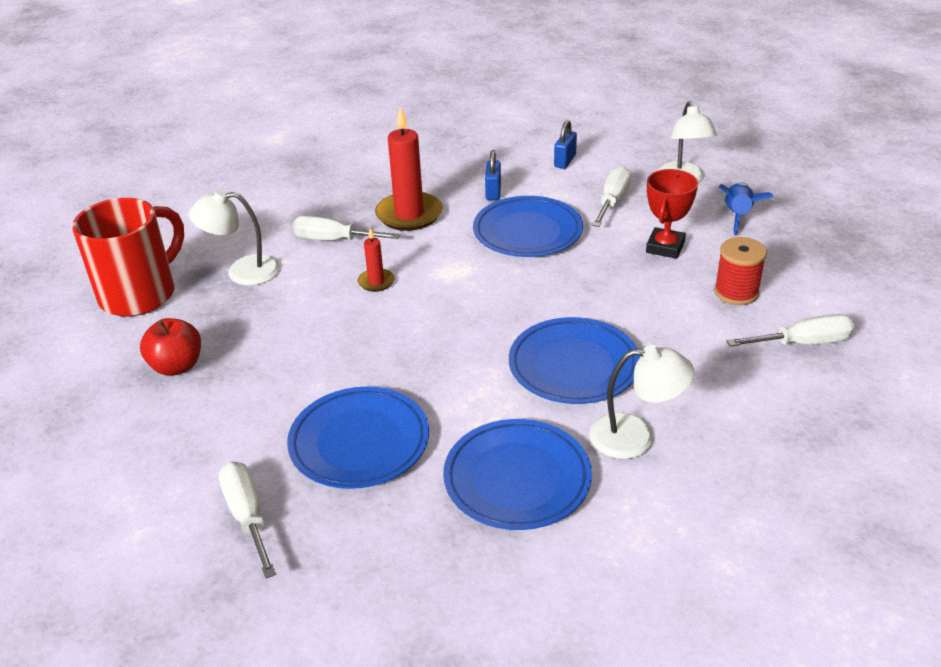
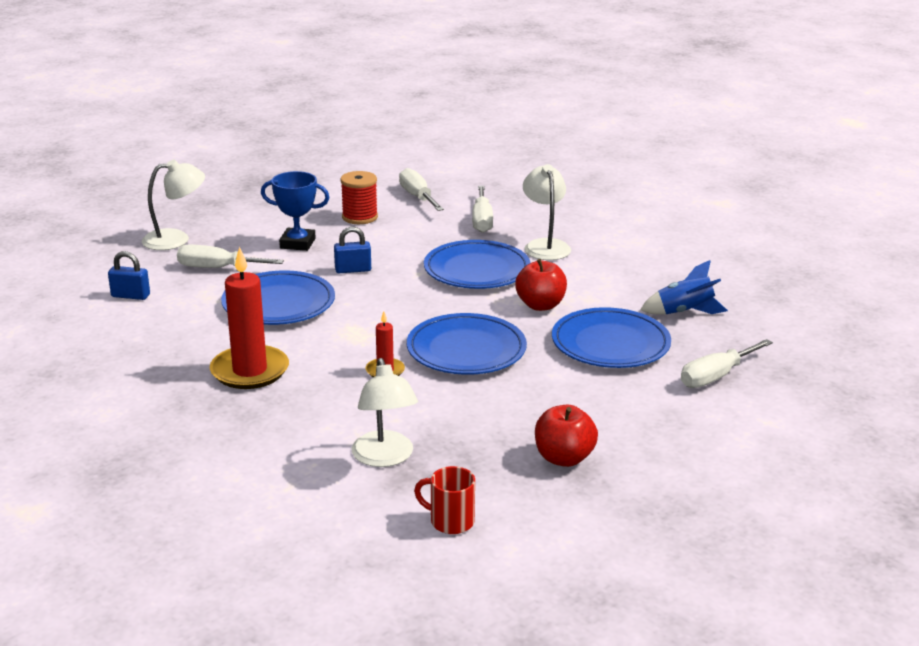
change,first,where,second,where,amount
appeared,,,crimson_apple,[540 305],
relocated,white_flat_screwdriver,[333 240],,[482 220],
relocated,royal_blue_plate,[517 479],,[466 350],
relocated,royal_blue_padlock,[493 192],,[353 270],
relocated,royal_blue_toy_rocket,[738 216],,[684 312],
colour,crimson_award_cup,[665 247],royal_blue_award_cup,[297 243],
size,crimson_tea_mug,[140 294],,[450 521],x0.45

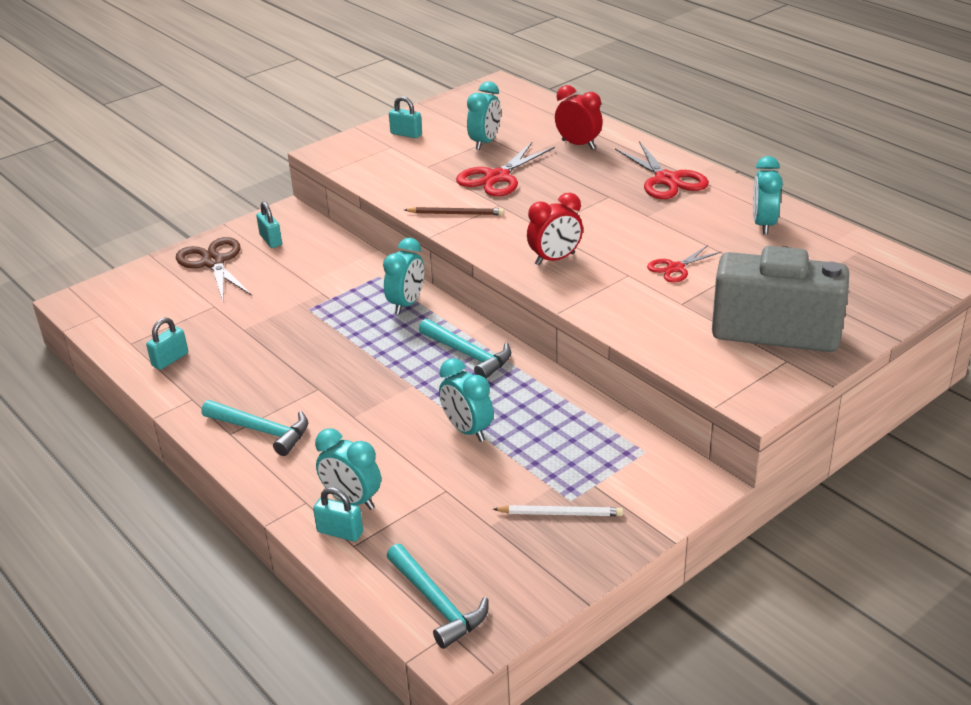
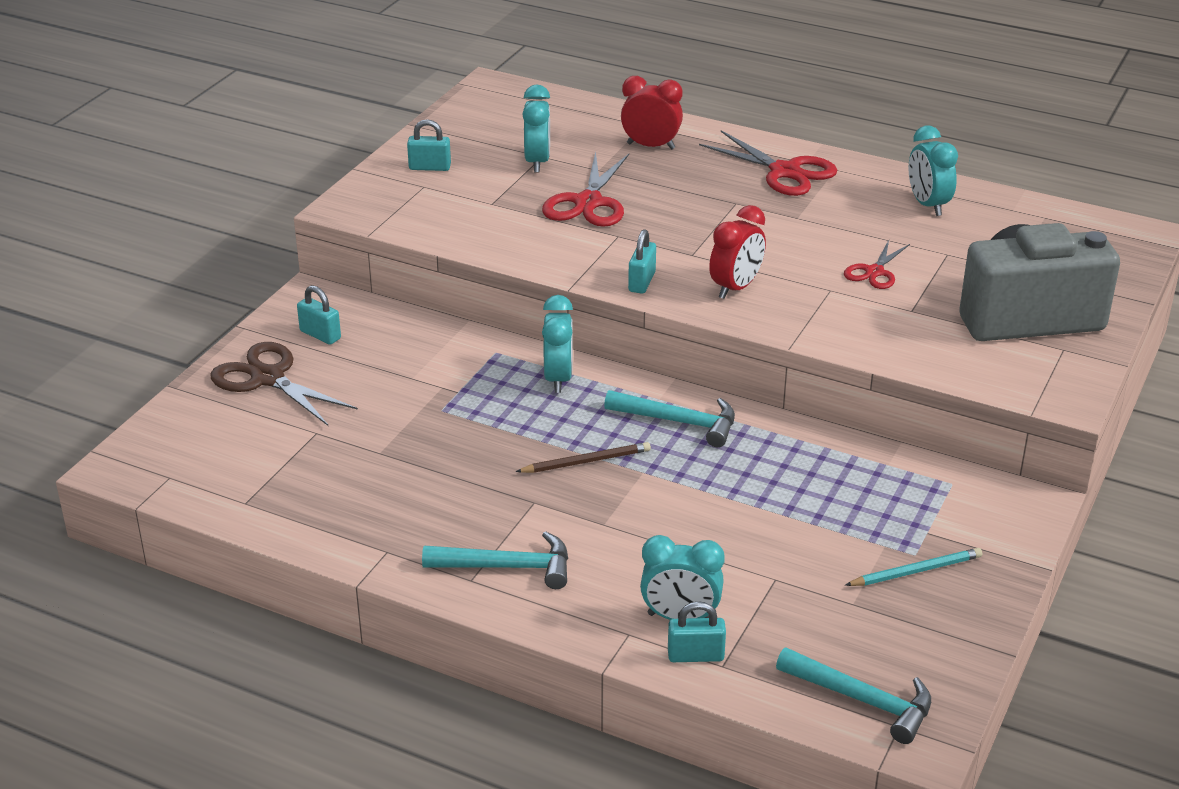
change,first,where,second,where,amount
missing,teal_bedside_clock,[467 430],,,
relocated,teal_padlock,[170 359],,[642 282],
relocated,russet_pencil,[456 213],,[586 461],
colour,white_pencil,[560 513],teal_pencil,[916 571],

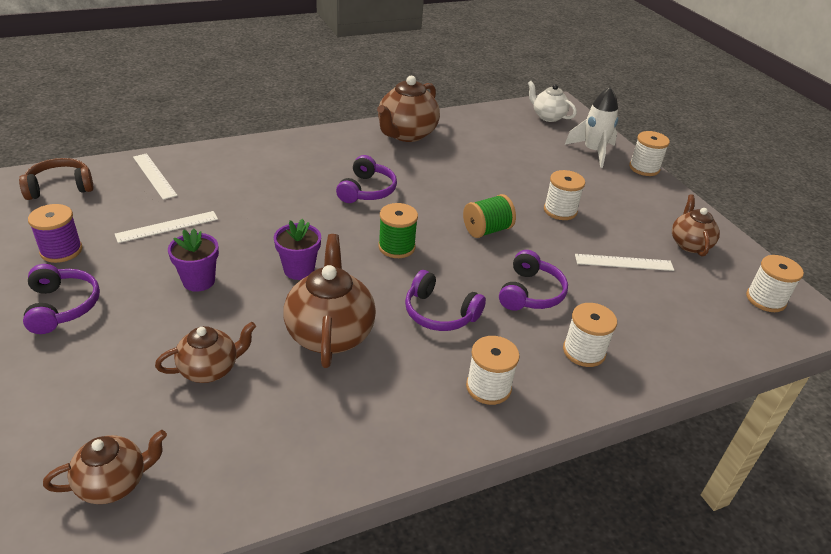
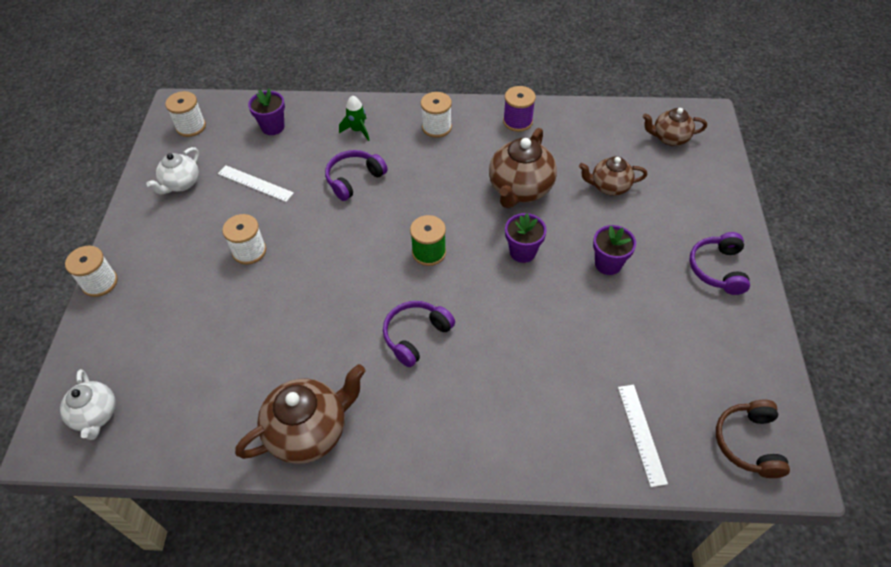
change,first,where,second,where,amount
missing,white_ruler,[167 226],,,
missing,purple_over-ear_headphones,[439 313],,,
missing,leaf-green_spool,[487 230],,,
missing,white_toy_rocket,[593 152],,,
appeared,,,purple_plant_pot,[273 127],
relocated,purple_spool,[61 250],,[517 121],
exchanged,white_spool,[584 351],leaf-green_toy_rocket,[357 130],
colour,russet_tea_pot,[689 244],white_tea_pot,[181 184],
spun,russet_over-ear_headphones,[60 187],,[748 443],90 degrees clockwise

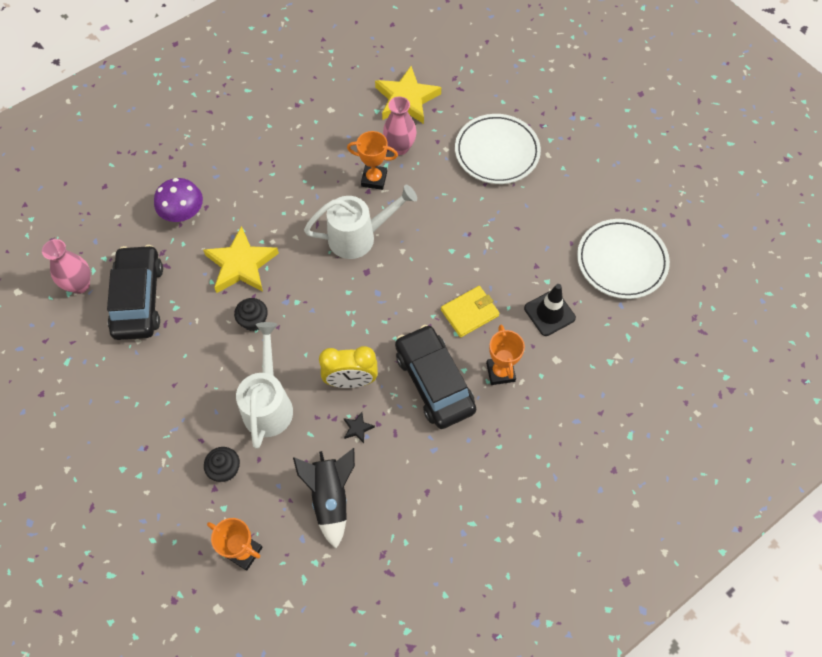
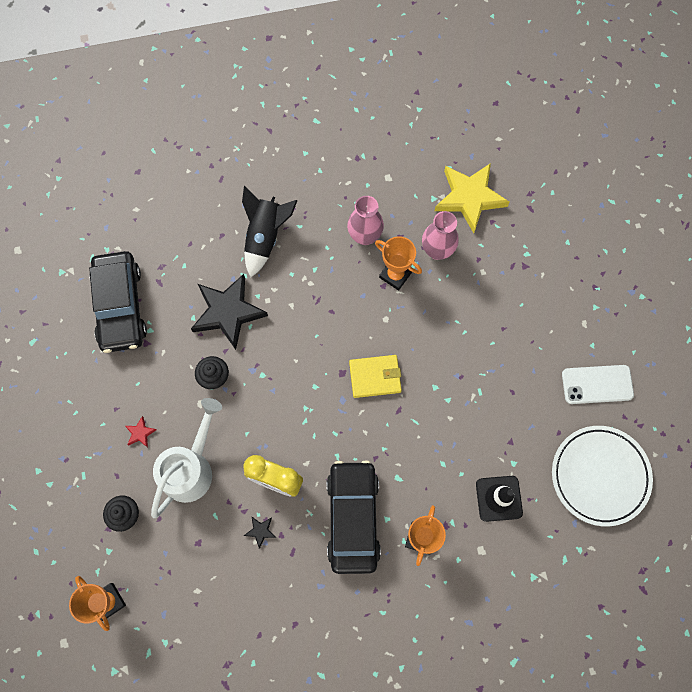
change,first,where,second,where,amount
missing,purple_fungus,[183 212],,,
missing,white_watering_pot,[359 237],,,
missing,white_plate,[497 152],,,
appeared,,,crimson_five-pointed_star,[140 433],
appeared,,,white_smartphone,[597 384],
relocated,rosy_tall_vase,[80 285],,[364 236],
relocated,ebony_toy_rocket,[330 497],,[265 237],
relocated,yellow_wallet,[469 313],,[375 377],
colour,yellow_five-pointed_star,[241 265],ebony_five-pointed_star,[228 312],
spun,ebony_toy_car,[138 299],,[120 306],150 degrees clockwise

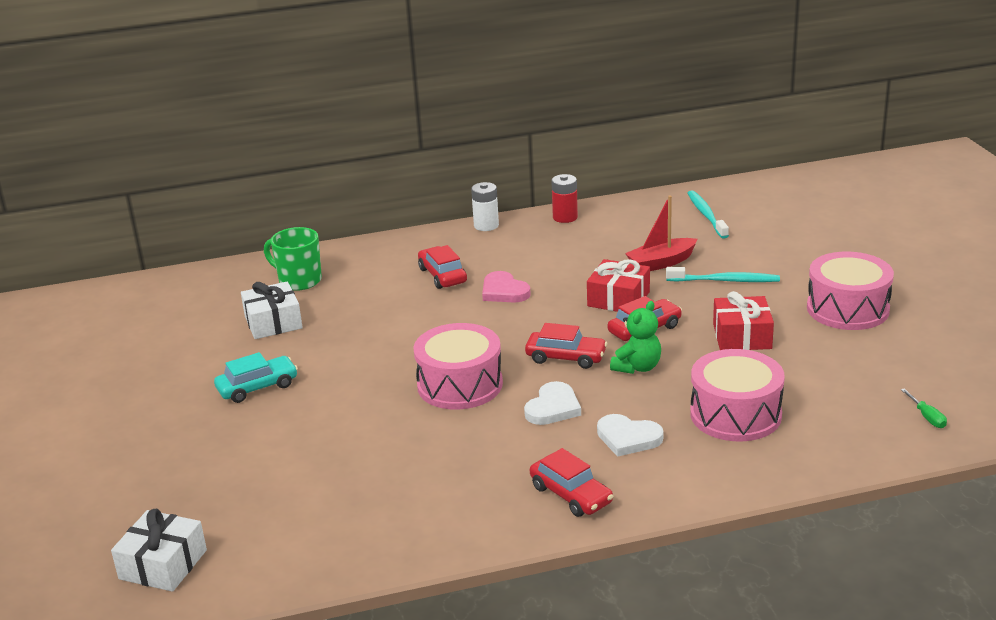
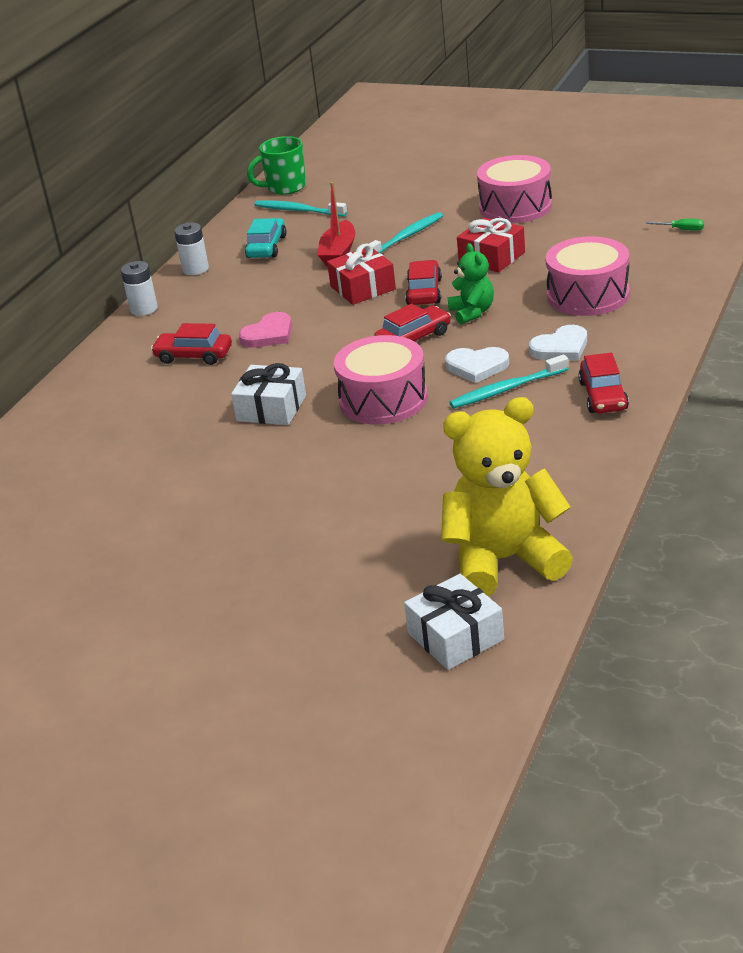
change,first,where,second,where,amount
appeared,,,yellow_stuffed_bear,[503 560],
appeared,,,teal_tooth_brush,[507 389],
relocated,teal_toy_car,[257 387],,[267 247],
relocated,white_wrapped_gift,[273 322],,[271 408],
relocated,leaf-green_tea_mug,[299 281],,[285 187],
colour,crimson_battery,[565 217],white_battery,[195 269],
spun,rosy_heart_shape,[504 291],,[269 334],45 degrees counterclockwise
spun,white_heart_shape,[553 407],,[477 366],120 degrees clockwise
spun,crimson_toy_car,[571 495],,[603 396],90 degrees clockwise

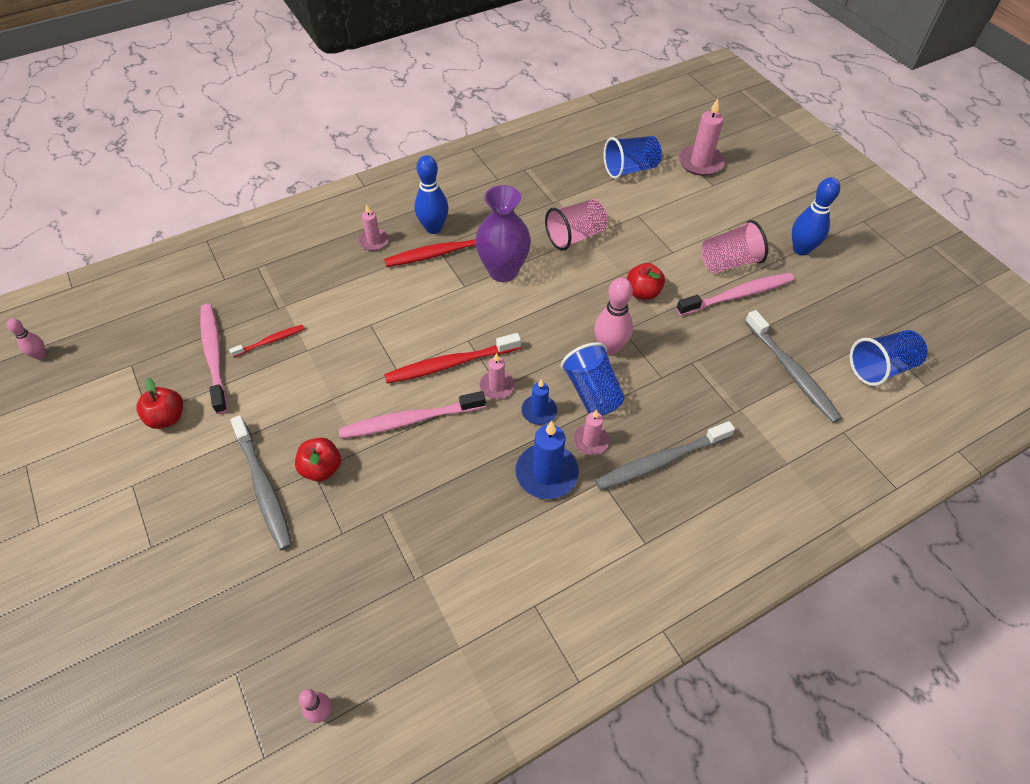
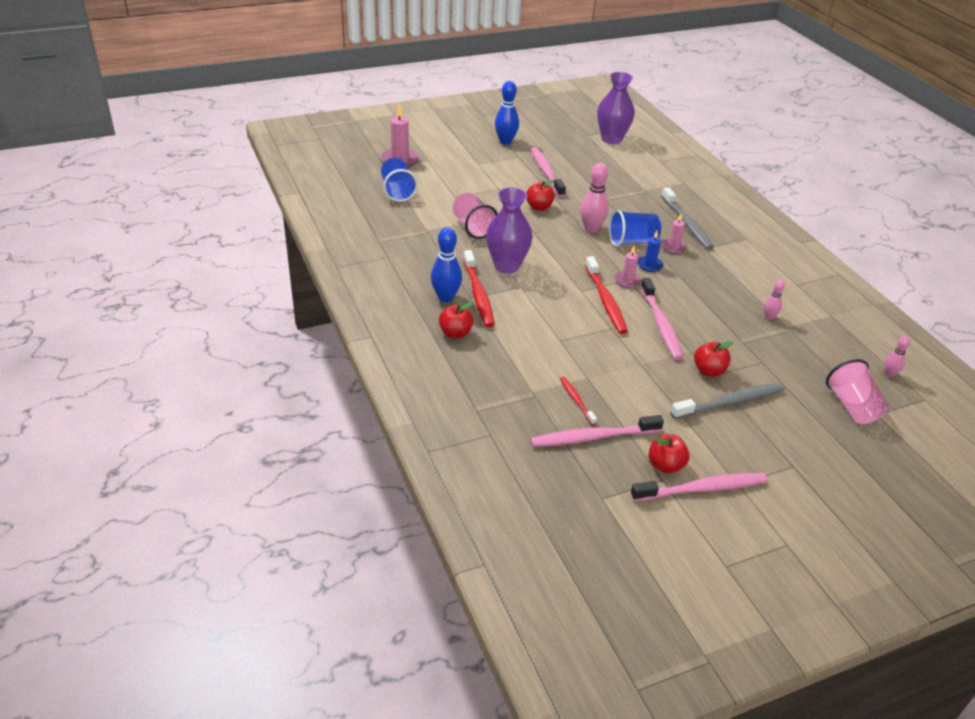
change,first,where,second,where,amount
missing,royal_blue_candle,[546 473],,,
missing,gray_tooth_brush,[791 371],,,
appeared,,,rosy_tooth_brush,[701 489],
relocated,rosy_bowling_pin,[40 355],,[769 317],
relocated,rosy_cup,[728 262],,[852 406],
exchanged,rosy_candle,[374 241],crimson_apple,[455 333],
exchanged,royal_blue_cup,[880 368],purple_tall_vase,[611 139],

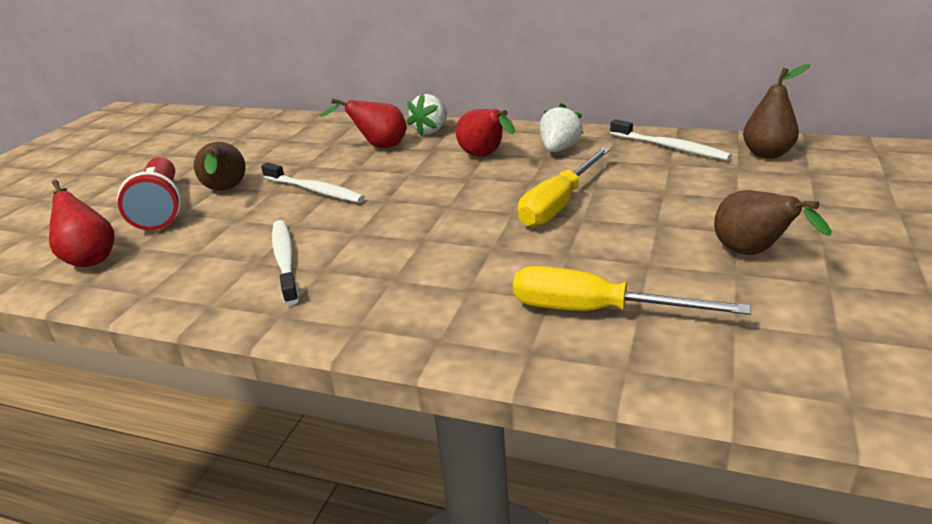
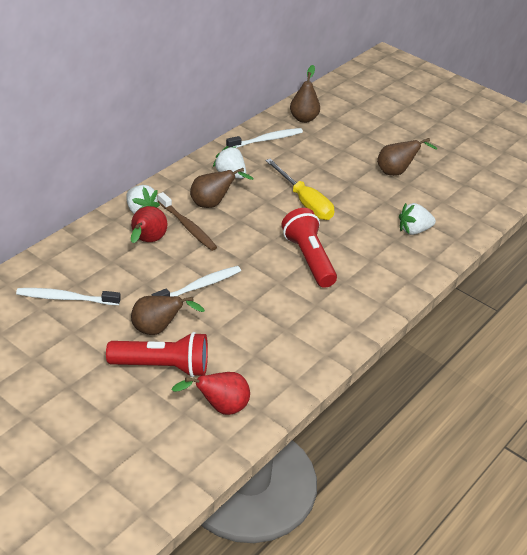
change,first,where,second,where,amount
appeared,,,russet_tooth_brush,[187 226],
appeared,,,crimson_pocket_torch,[309 259],
relocated,white_tooth_brush,[285 261],,[66 298],
exchanged,yellow_flat_screwdriver,[596 311],white_berry,[413 230],
colour,crimson_pear,[485 156],russet_pear,[213 204],

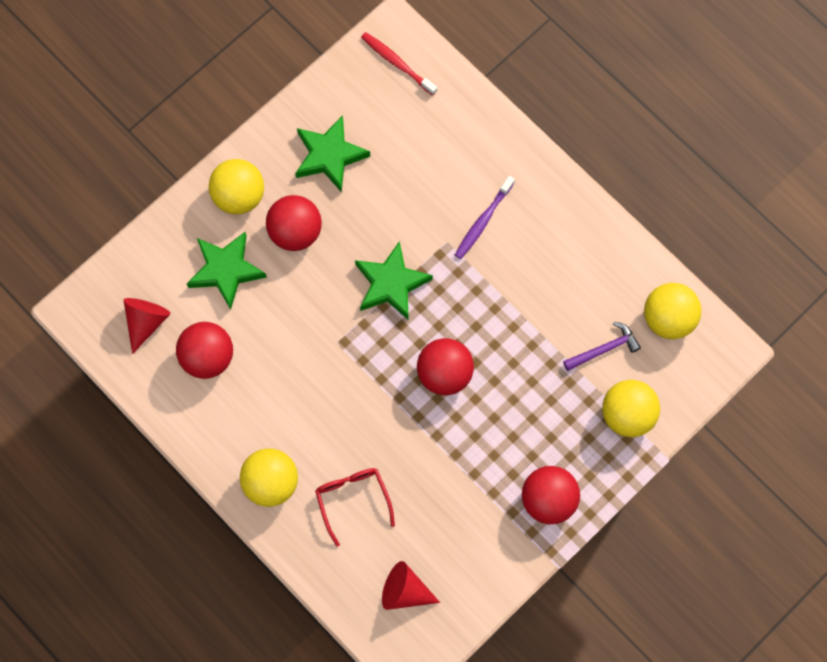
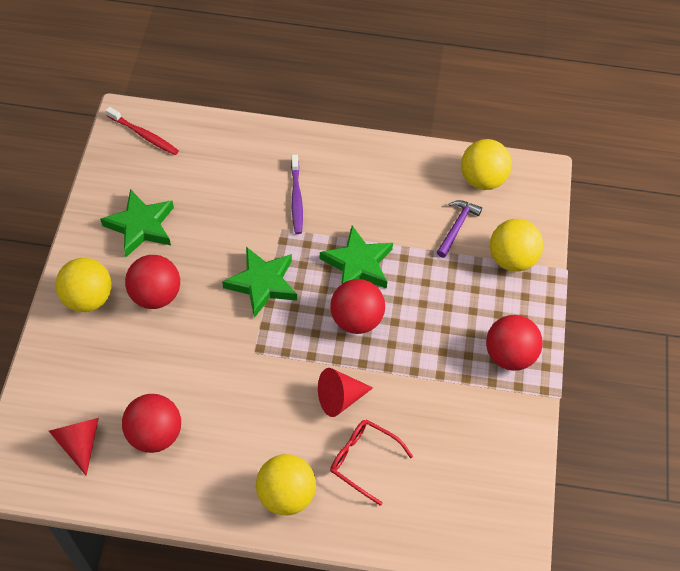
change,first,where,second,where,amount
relocated,leaf-green_five-pointed_star,[226 270],,[358 264],
relocated,crimson_cone_shape,[405 591],,[340 398],
spun,crimson_tooth_brush,[397 63],,[144 135],150 degrees counterclockwise

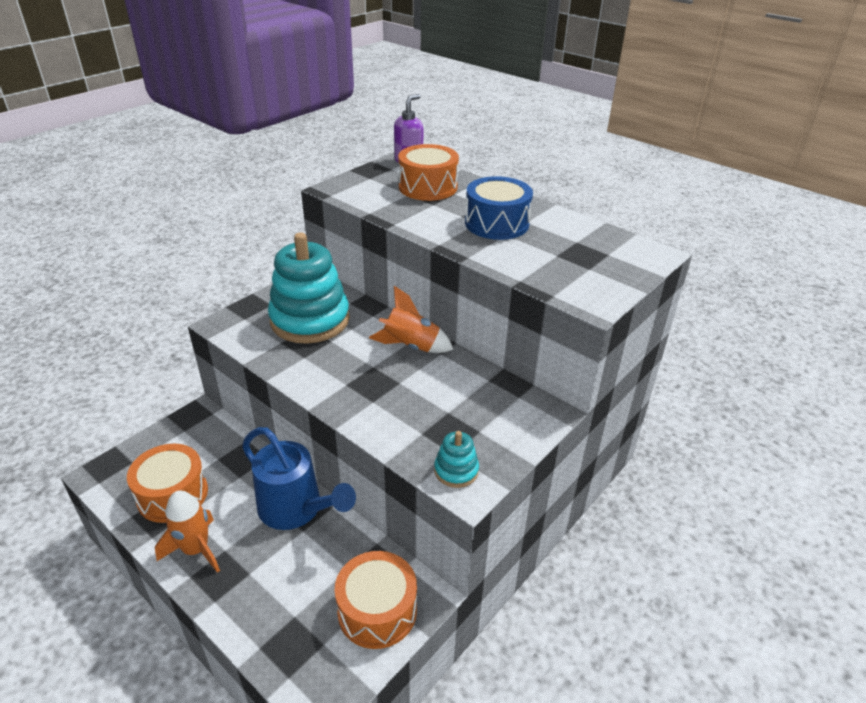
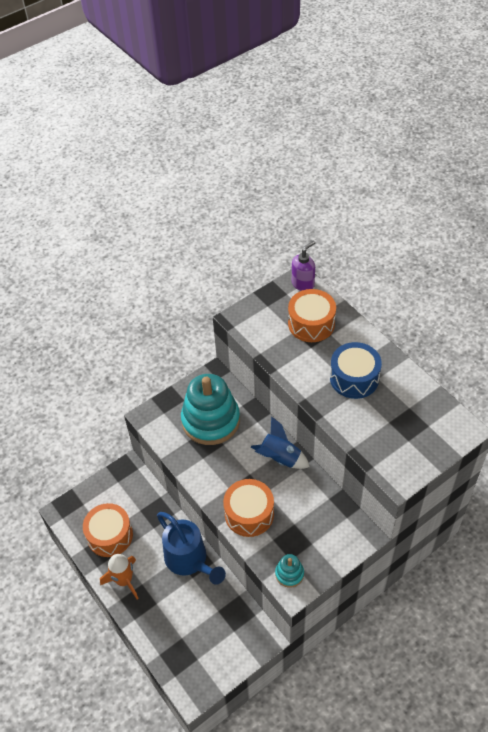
change,first,where,second,where,amount
relocated,orange_snare_drum,[377 610],,[249 514],
colour,orange_toy_rocket,[411 346],royal_blue_toy_rocket,[280 458],

